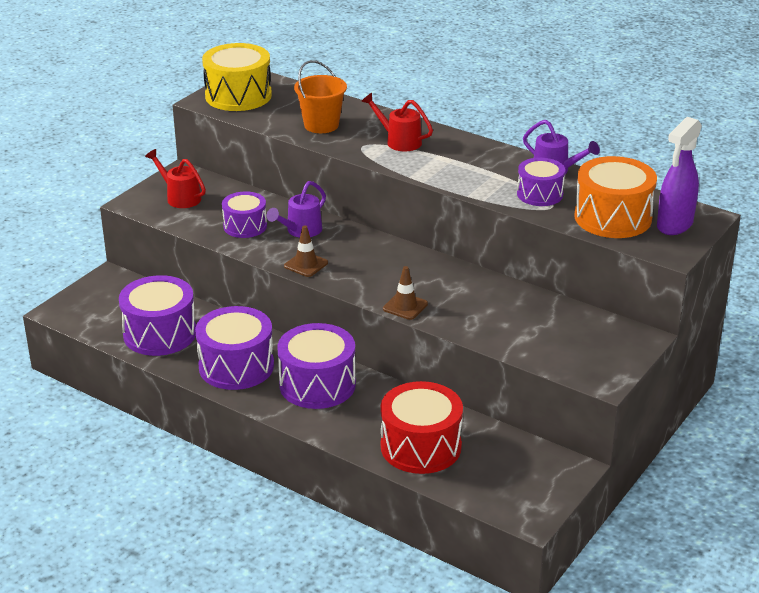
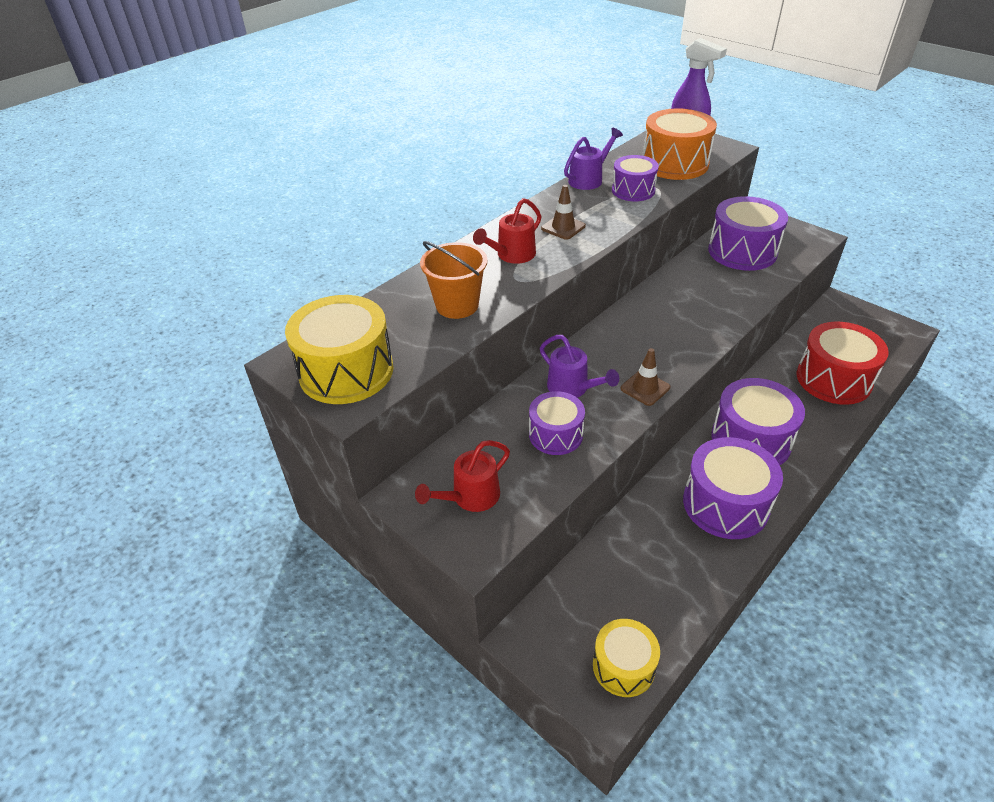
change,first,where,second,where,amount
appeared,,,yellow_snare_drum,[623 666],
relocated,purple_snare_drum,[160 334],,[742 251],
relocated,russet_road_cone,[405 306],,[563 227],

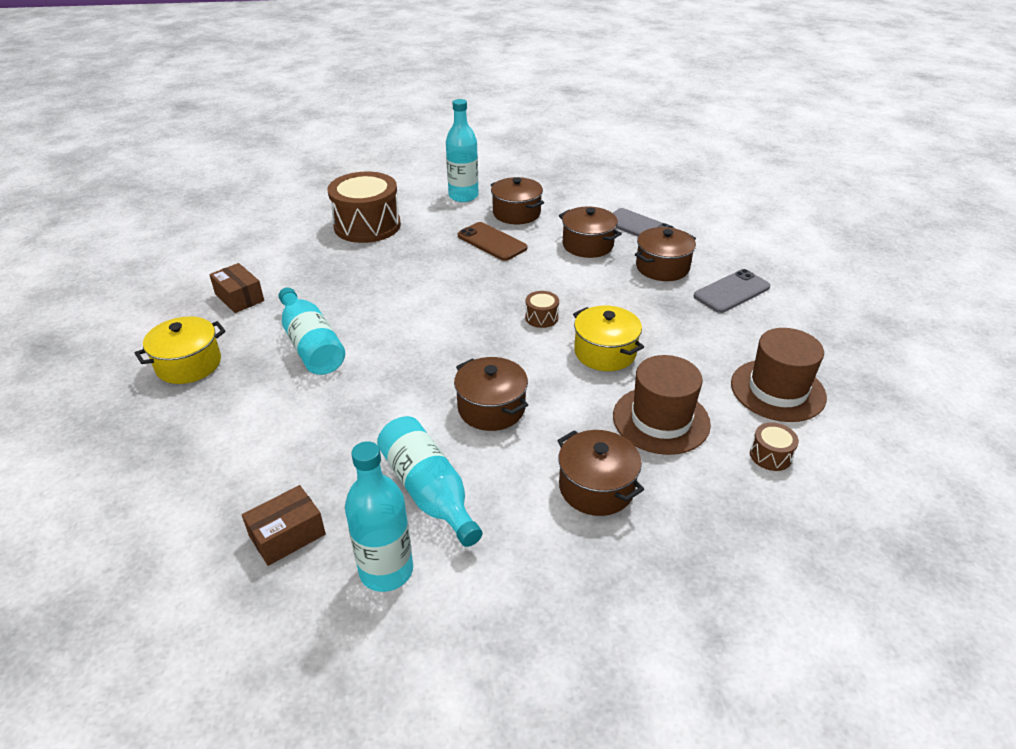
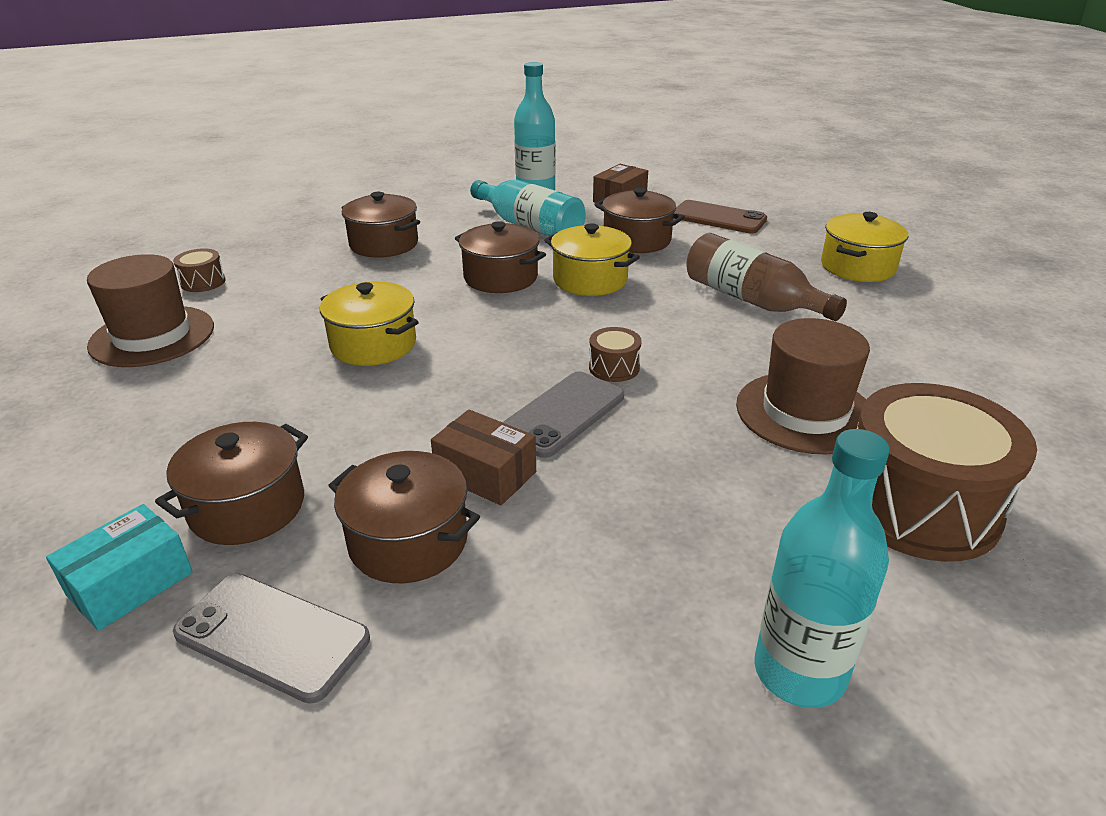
change,first,where,second,where,amount
appeared,,,teal_parcel,[130 583],
appeared,,,yellow_pot,[590 280],
relocated,russet_parcel,[239 297],,[485 474],
relocated,russet_smartphone,[492 242],,[718 218],
relocated,russet_pot,[516 213],,[637 240],
relocated,russet_snare_drum,[541 317],,[614 367],
relocated,russet_top_hat,[661 420],,[805 412],
relocated,gray_smartphone,[731 292],,[562 414],
colour,teal_drink_bottle,[311 345],russet_drink_bottle,[752 300],

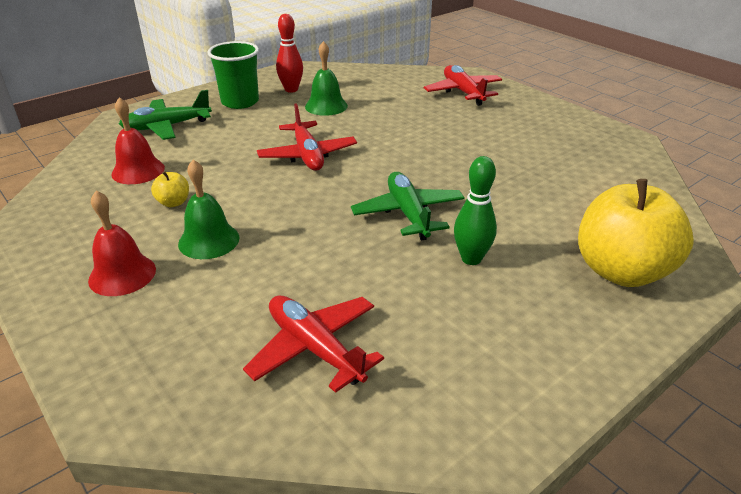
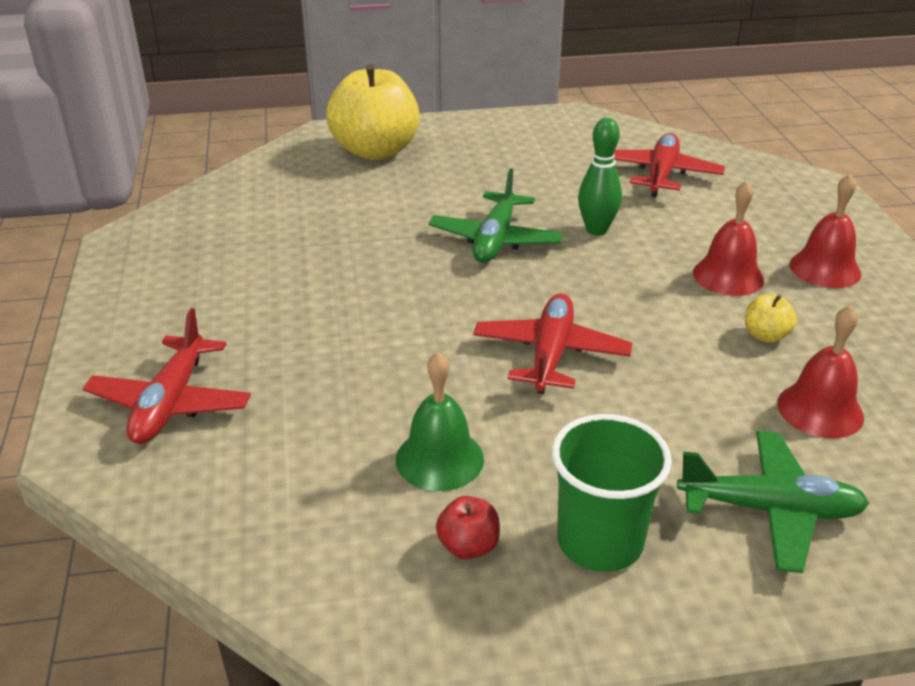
change,first,where,second,where,amount
relocated,leaf-green_bowling_pin,[471 259],,[596 230],
exchanged,crimson_bowling_pin,[291 89],crimson_apple,[468 546],
colour,leaf-green_hand_bell,[209 240],crimson_hand_bell,[728 276],
spun,crimson_toy_plane,[315 349],,[661 175],150 degrees counterclockwise

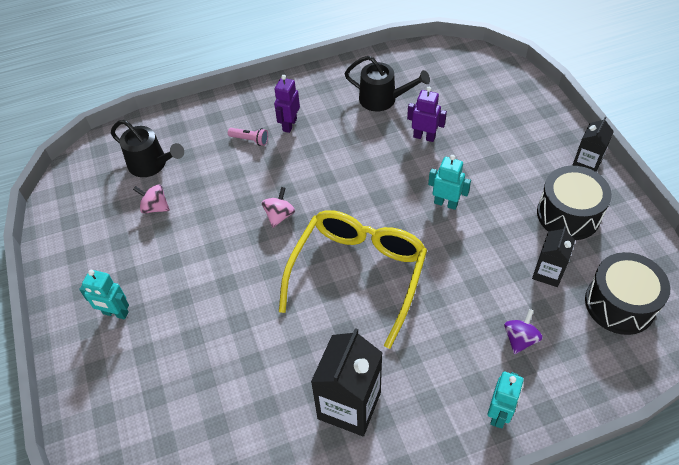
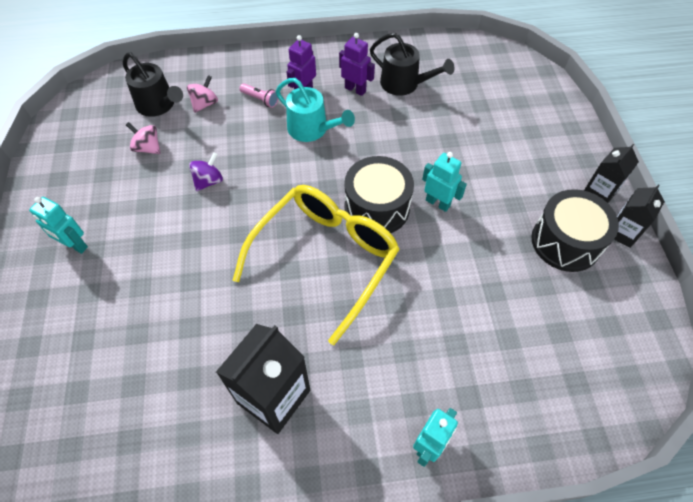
change,first,where,second,where,amount
appeared,,,teal_watering_pot,[312 129],
relocated,rosy_whirligig,[279 215],,[205 104],
relocated,purple_robot_figure,[424 137],,[355 89],
relocated,purple_whirligig,[520 339],,[209 181],
relocated,ebony_carton,[547 273],,[622 232],
relocated,ebony_snare_drum,[619 304],,[377 207],

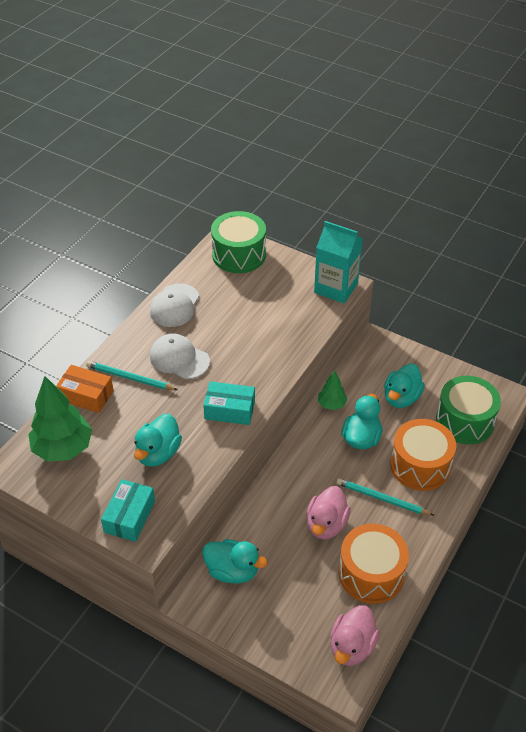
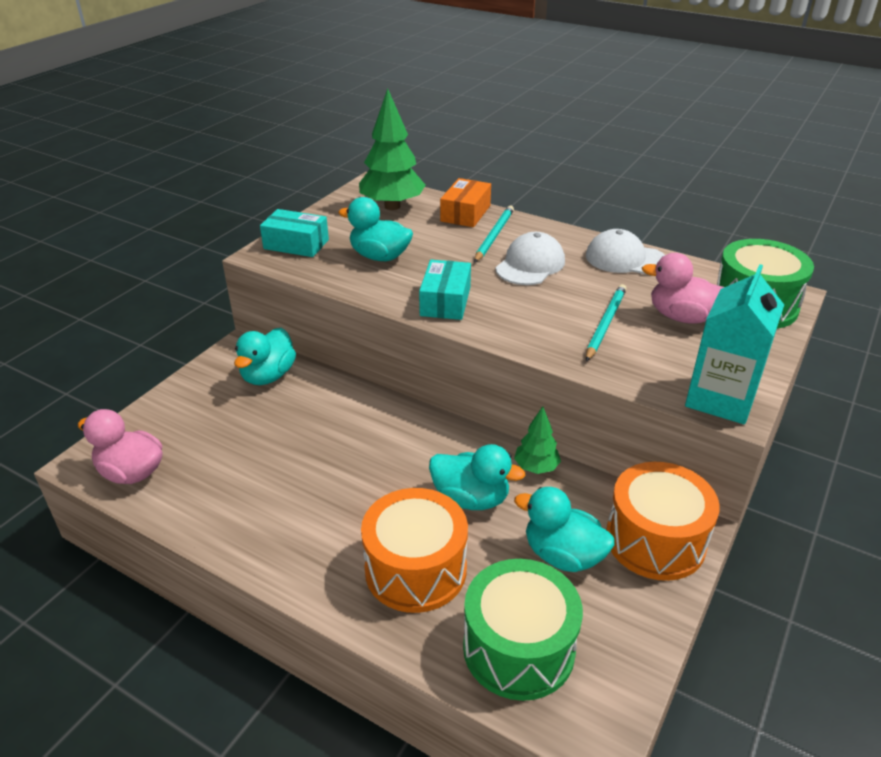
change,first,where,second,where,amount
relocated,rosy_toy_duck,[326 524],,[682 317],
relocated,teal_pencil,[382 499],,[605 323],
relocated,orange_snare_drum,[371 574],,[655 540],

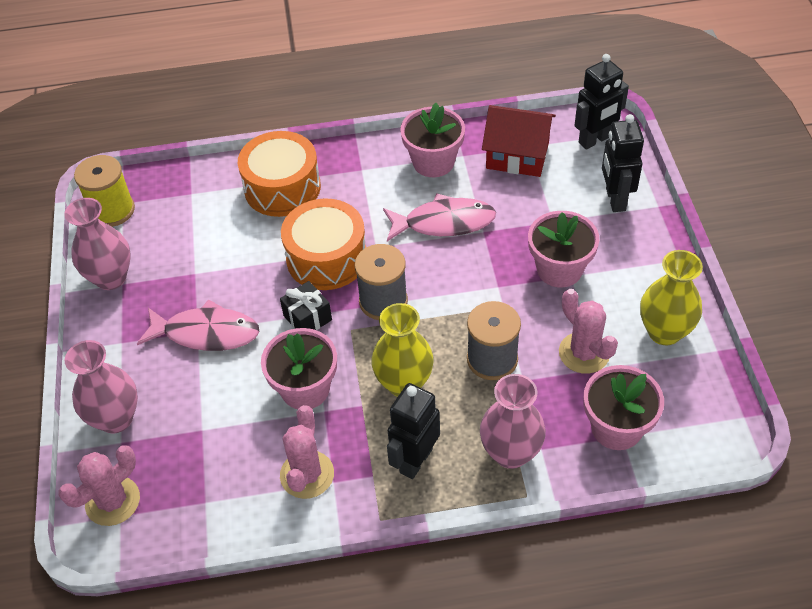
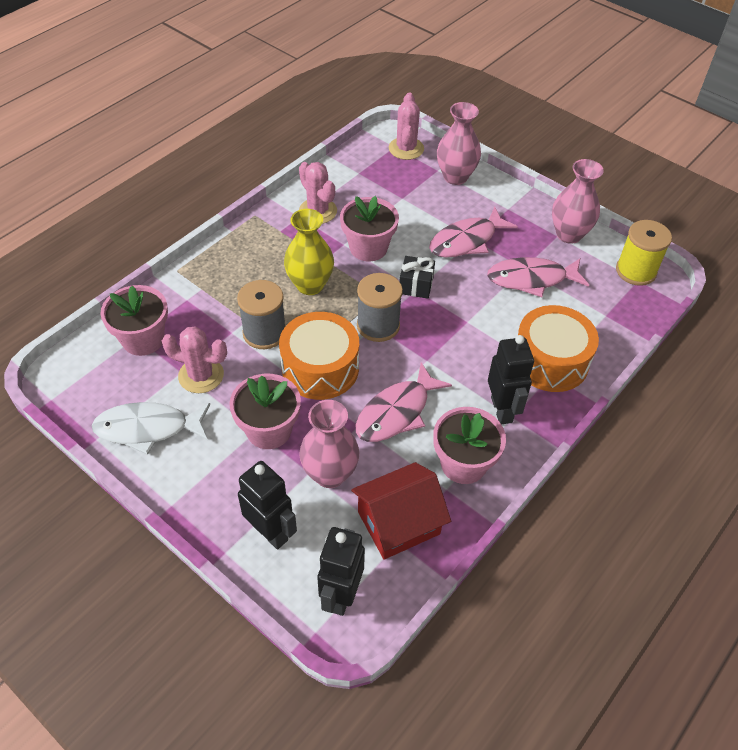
change,first,where,second,where,amount
appeared,,,rosy_fish_figure,[531 279],
relocated,orange_snare_drum,[326 258],,[320 368],
relocated,ebony_robot_figure,[415 460],,[502 410],
relocated,rosy_tall_vase,[510 453],,[330 474],
exchanged,yellow_tall_vase,[664 332],white_fish_figure,[148 428],

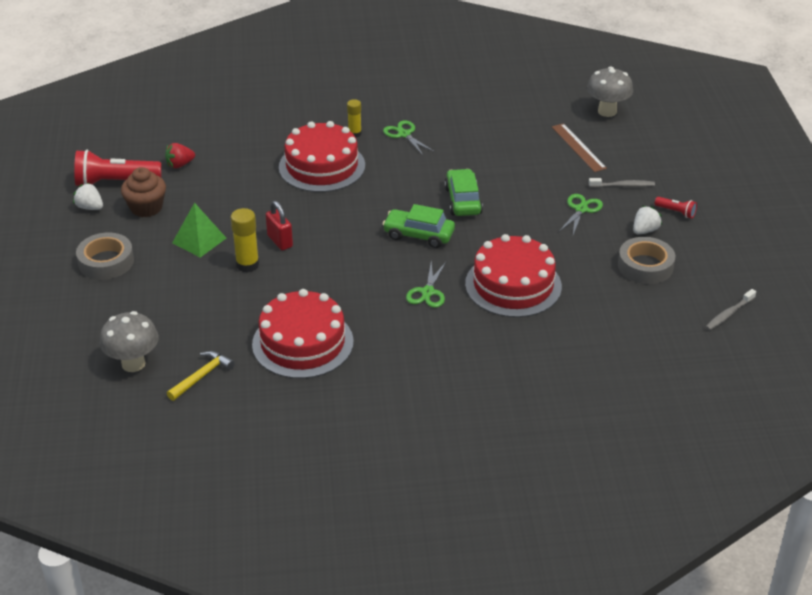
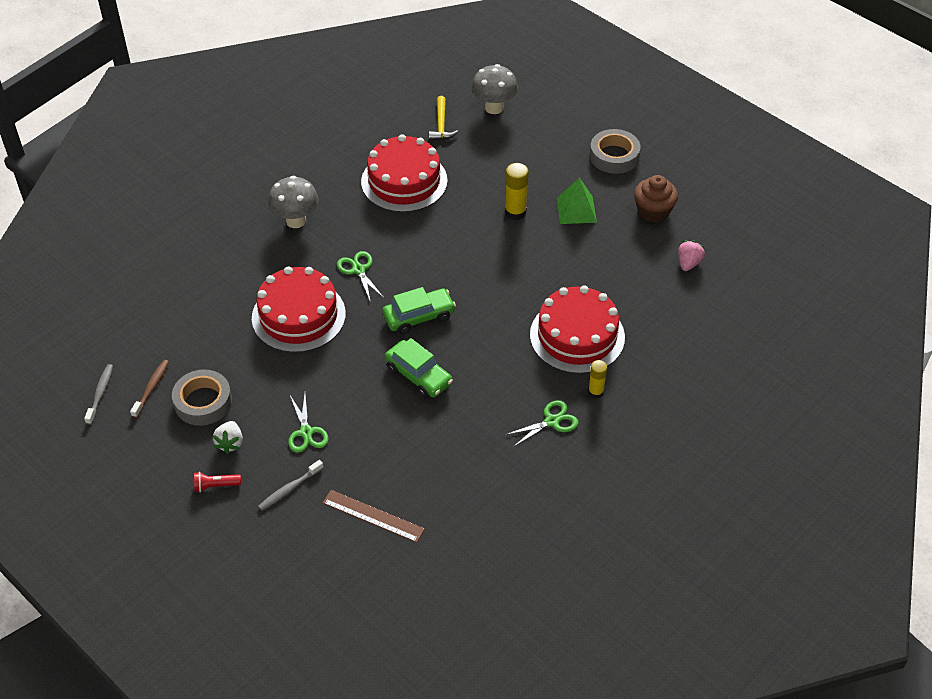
change,first,where,second,where,amount
missing,white_berry,[90 207],,,
missing,crimson_pocket_torch,[115 182],,,
missing,crimson_padlock,[280 241],,,
appeared,,,russet_tooth_brush,[151 388],
relocated,gray_fungus,[607 111],,[296 221],
colour,crimson_berry,[180 165],rosy_berry,[688 263],
spun,leaf-green_scissors,[404 134],,[552 421],45 degrees counterclockwise

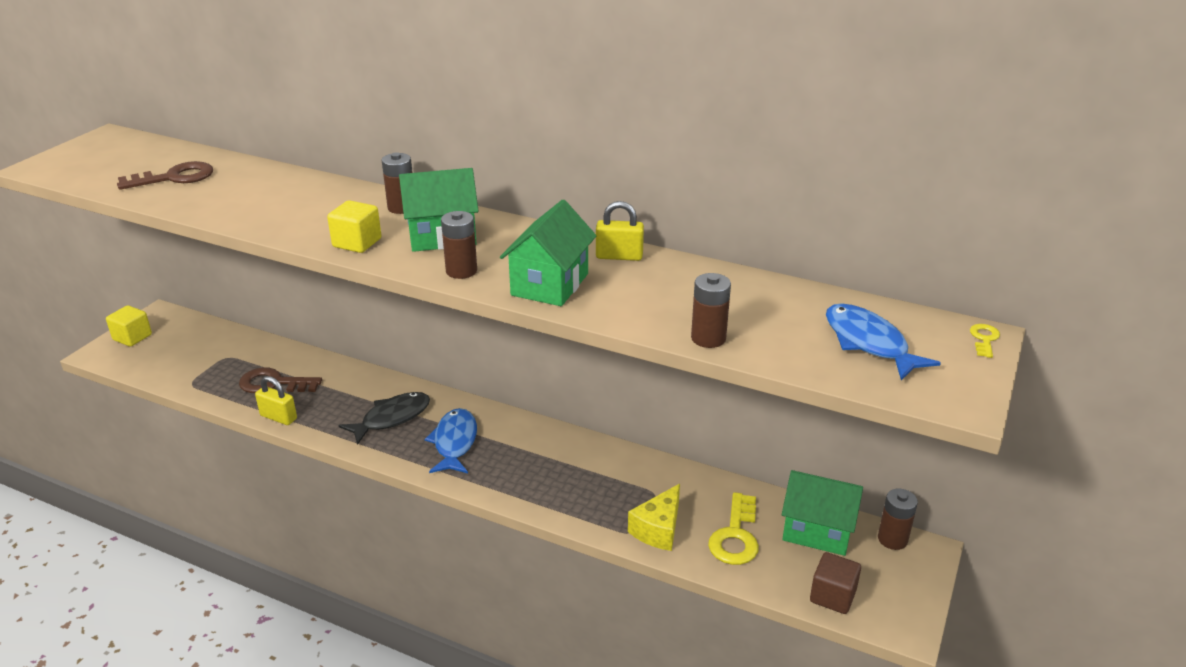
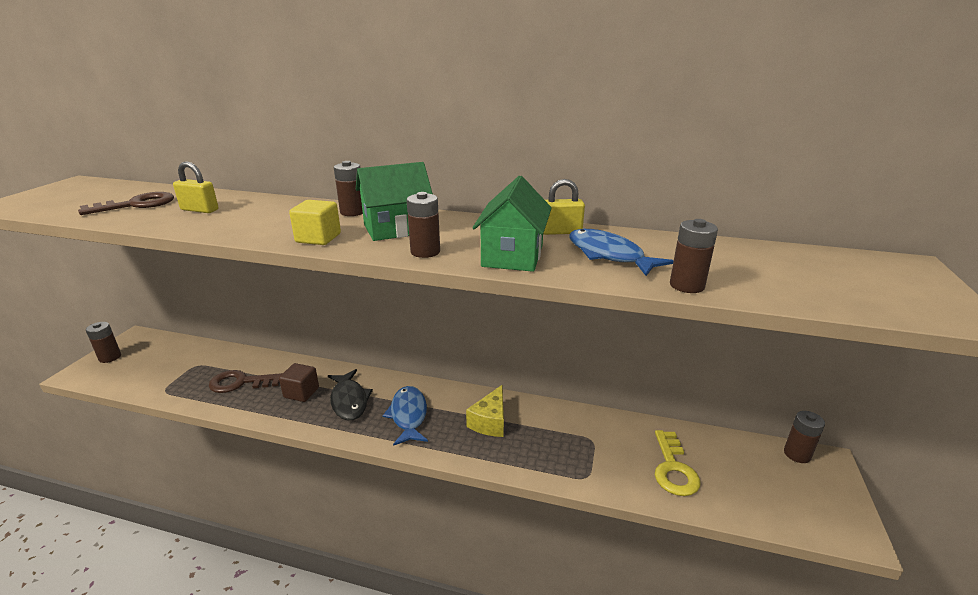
change,first,where,second,where,amount
missing,leaf-green_house,[817 531],,,
missing,yellow_latchkey,[984 339],,,
relocated,yellow_padlock,[278 417],,[199 210],
relocated,yellow_cheese_wedge,[658 529],,[490 422],
relocated,russet_solid_cube,[832 596],,[301 392],
relocated,royal_blue_fish_figure,[868 343],,[608 255],
exchanged,yellow_solid_cube,[132 337],russet_battery,[110 357],
spun,ebony_fish_figure,[392 418],,[349 401],120 degrees clockwise

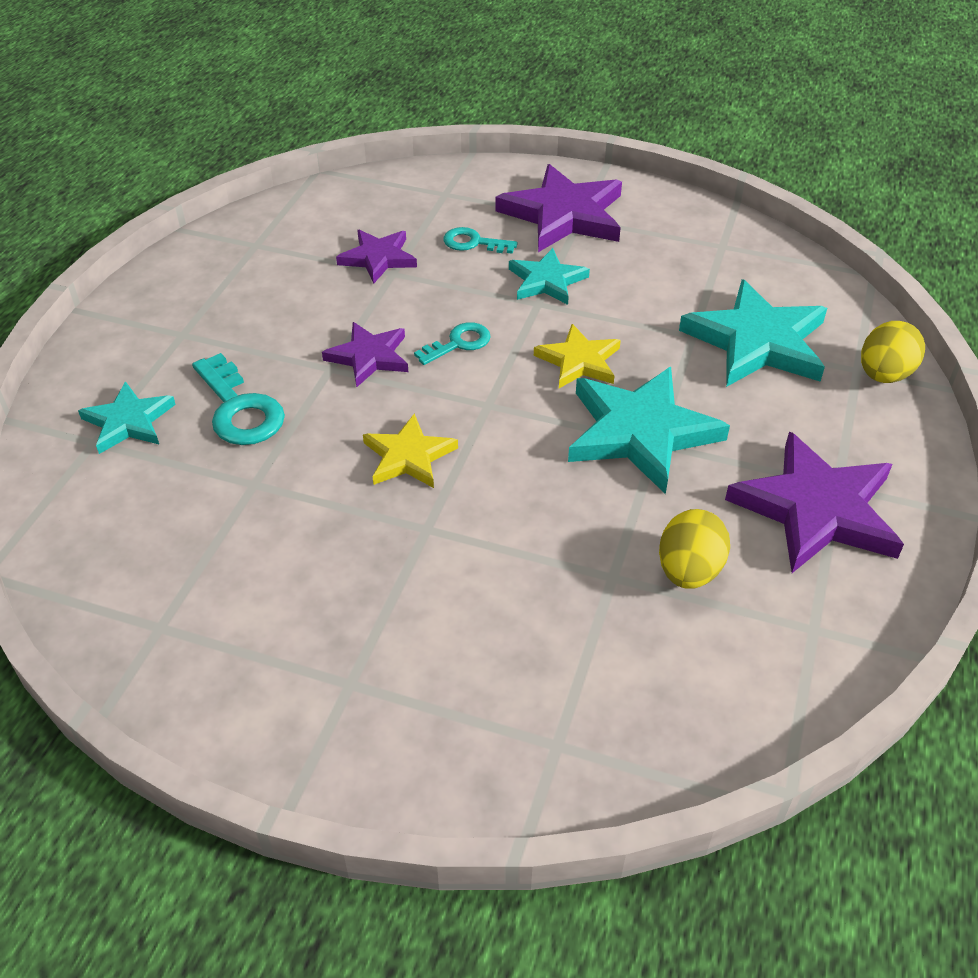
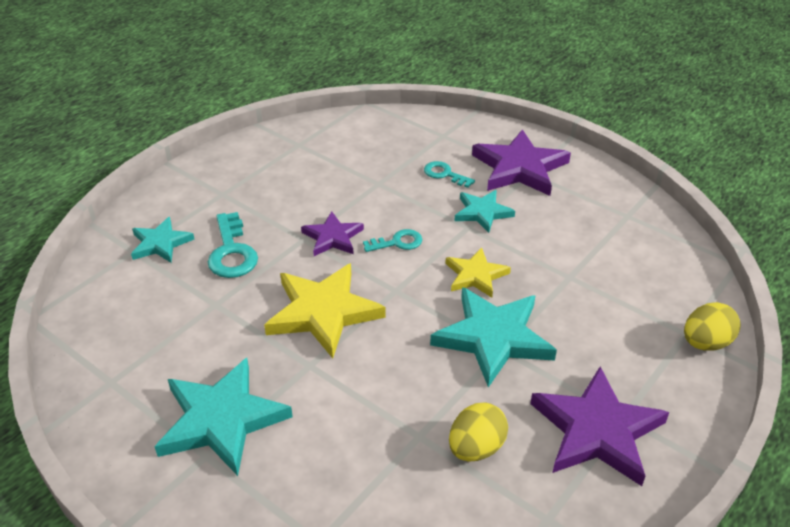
change,first,where,second,where,amount
missing,purple_five-pointed_star,[378 258],,,
relocated,teal_five-pointed_star,[757 342],,[221 420],
size,yellow_five-pointed_star,[408 456],,[323 312],x1.72

